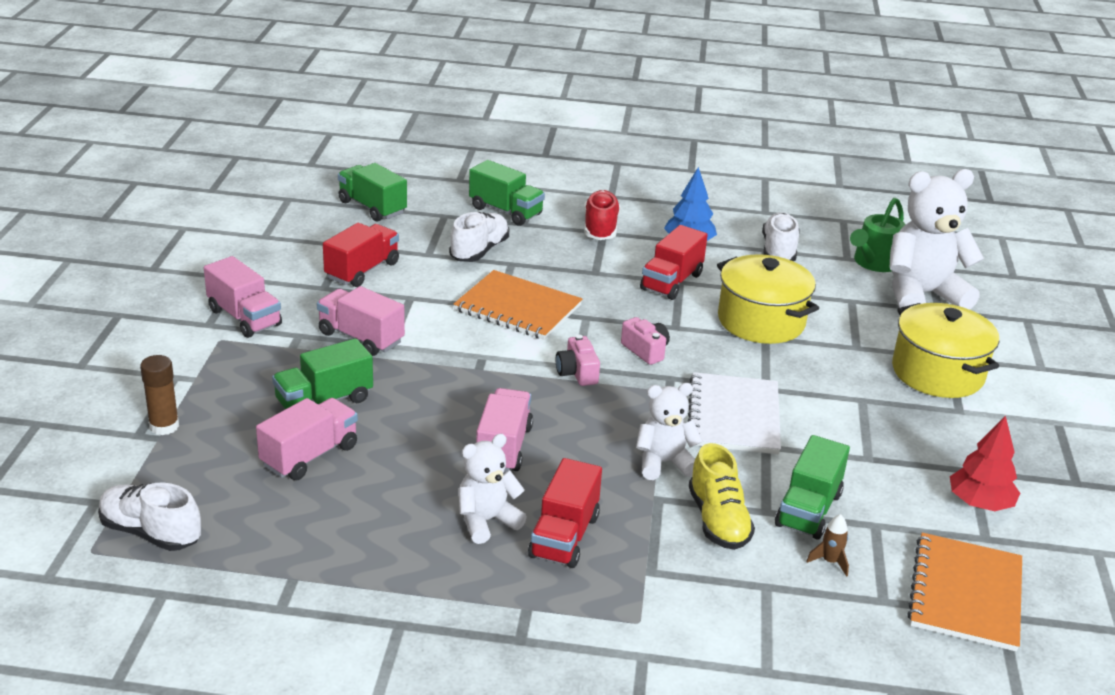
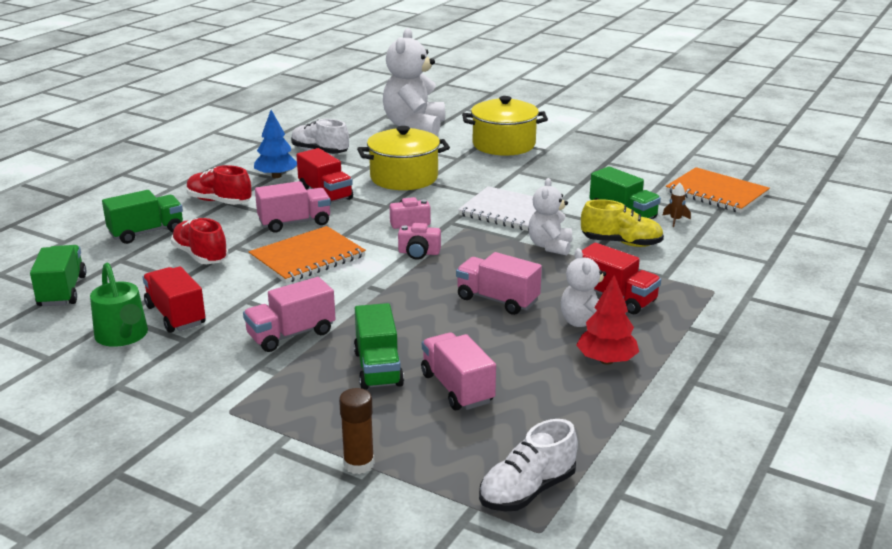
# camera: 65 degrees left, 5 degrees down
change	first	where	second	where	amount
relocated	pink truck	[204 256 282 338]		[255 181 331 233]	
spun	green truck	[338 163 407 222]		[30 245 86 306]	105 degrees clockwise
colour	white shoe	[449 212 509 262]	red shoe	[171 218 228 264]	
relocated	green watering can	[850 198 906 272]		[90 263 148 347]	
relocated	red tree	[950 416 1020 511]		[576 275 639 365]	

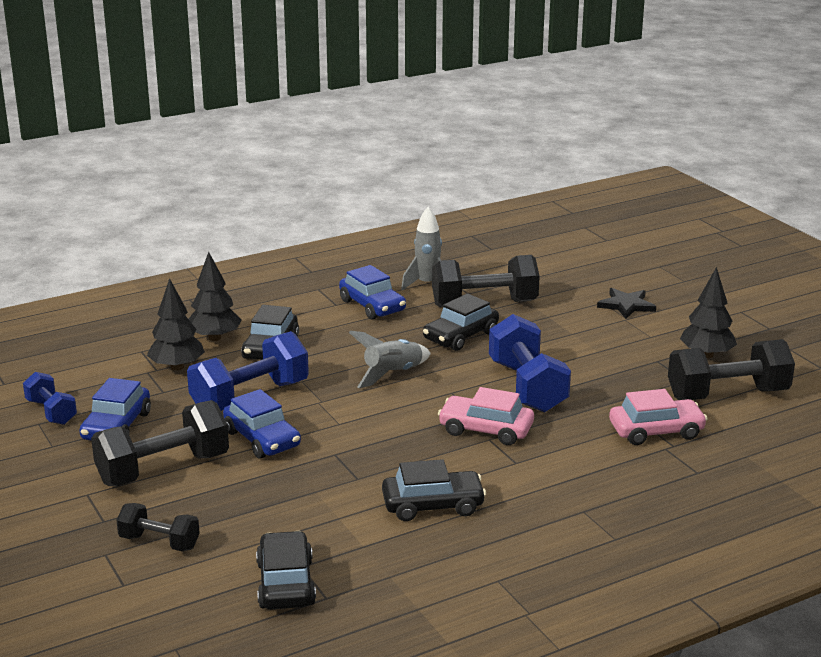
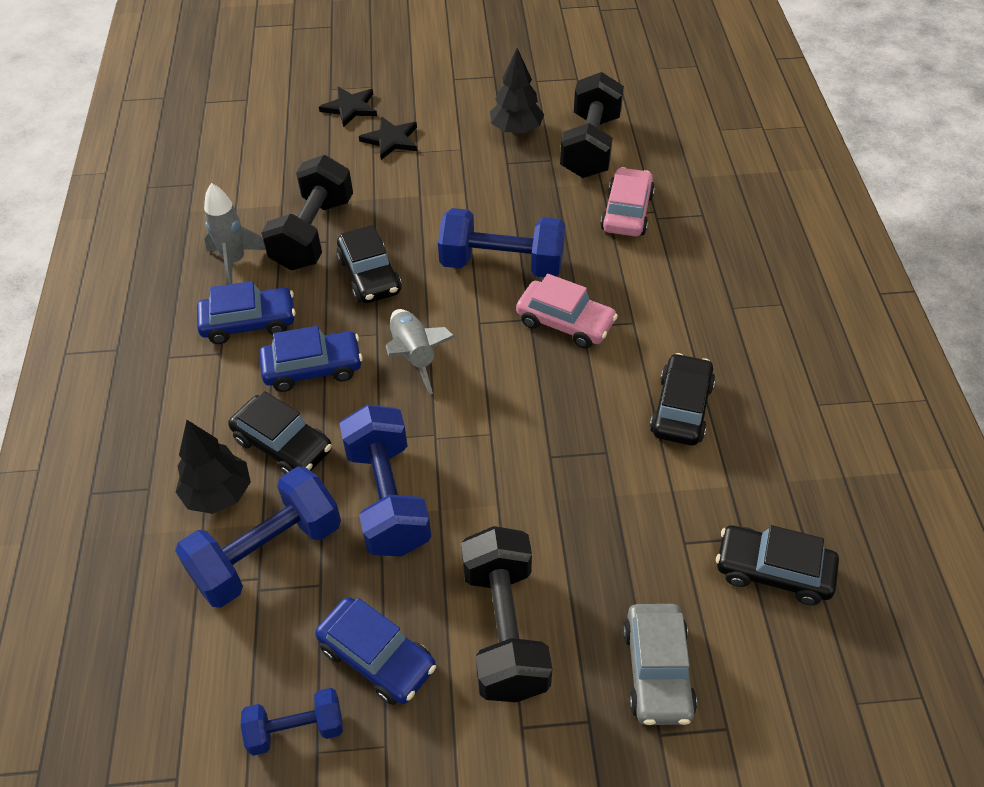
# camera: 65 degrees left, 25 degrees up
change	first	where	second	where	amount
exchanged	black dumbbell	[116 503 200 551]	grey car	[623 604 697 725]	
exchanged	black tree	[147 278 205 371]	blue dumbbell	[175 466 341 608]	
relocated	blue car	[223 389 301 459]		[259 326 363 392]	
spun	pink car	[438 387 534 445]		[516 274 618 349]	105 degrees counterclockwise
appeared			black star	[319 87 377 127]	

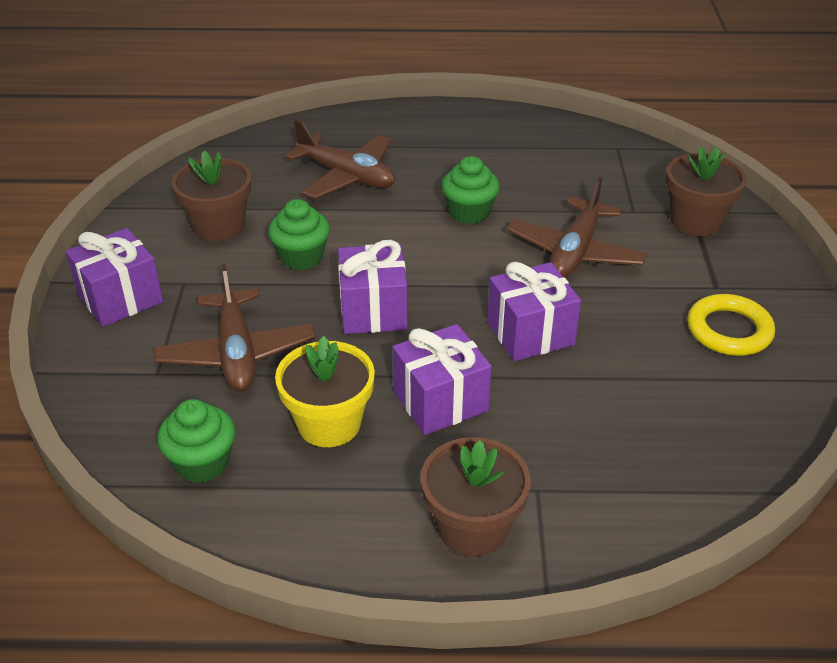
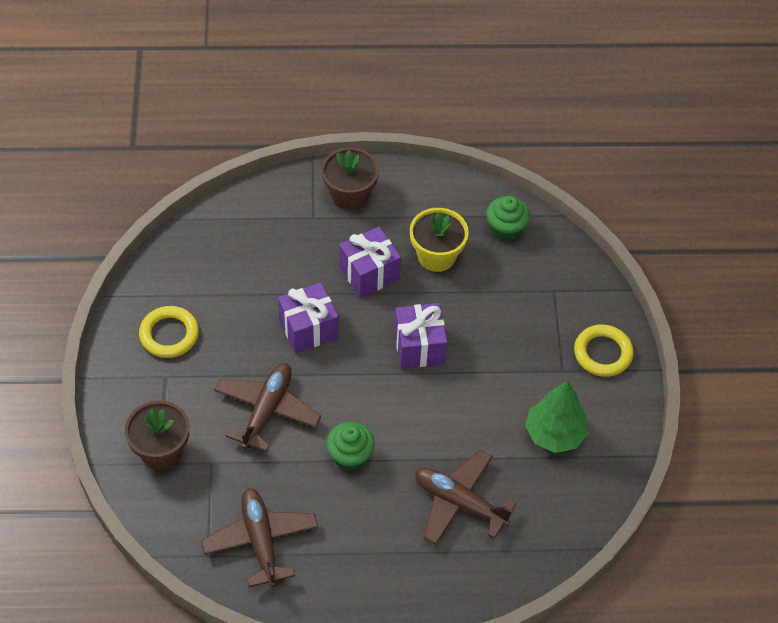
# camera: 175 degrees right, 15 degrees up
change	first	where	second	where	amount
exchanged	purple gift	[66 228 163 327]	yellow ring	[574 324 634 377]	
relocated	brown plane	[154 264 316 391]		[201 488 318 588]	
exchanged	brown flower pot	[172 151 252 241]	green tree	[525 381 588 453]	
missing	green cupcake	[268 199 330 270]			

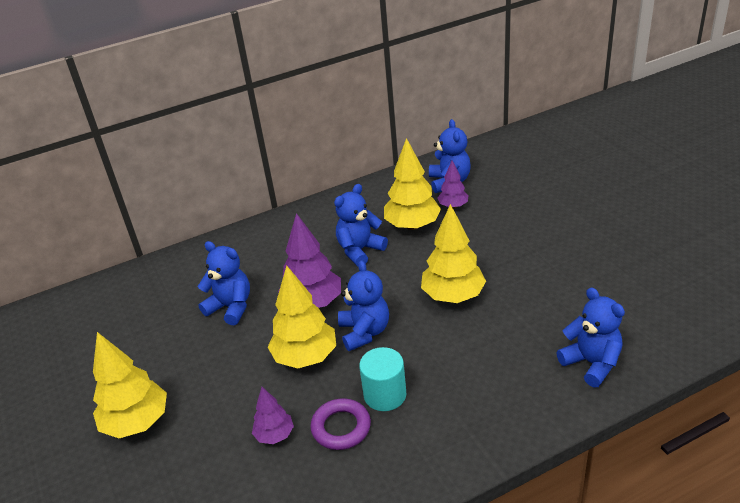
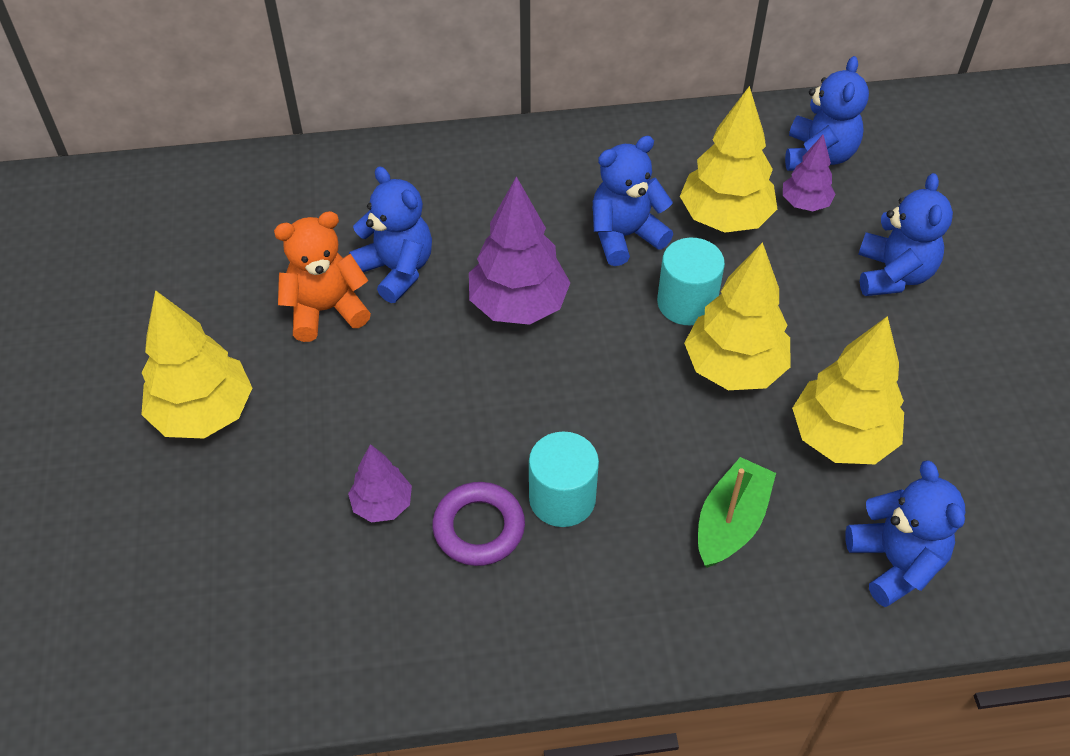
# camera: 15 degrees right, 15 degrees up
change	first	where	second	where	amount
relocated	yellow tree	[268 266 336 368]		[792 316 904 464]	
relocated	blue teddy bear	[338 260 389 351]		[858 173 953 296]	
appeared			orange teddy bear	[274 211 371 342]	
appeared			turquoise cylinder	[657 238 725 325]	
appeared			green boat	[698 457 776 568]	

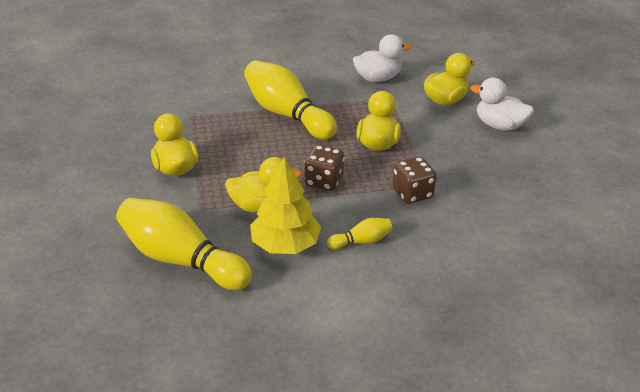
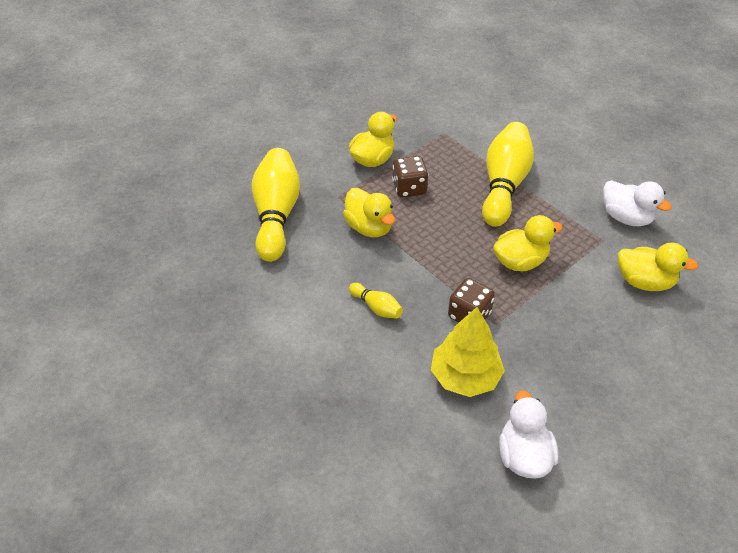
# camera: 60 degrees right, 10 degrees up
change	first	where	second	where	amount
relocated	yellow tree	[250 157 321 254]		[431 307 505 397]	
relocated	brown dice	[304 145 345 191]		[392 156 428 198]	
relocated	white duck	[470 78 534 131]		[499 390 559 479]	

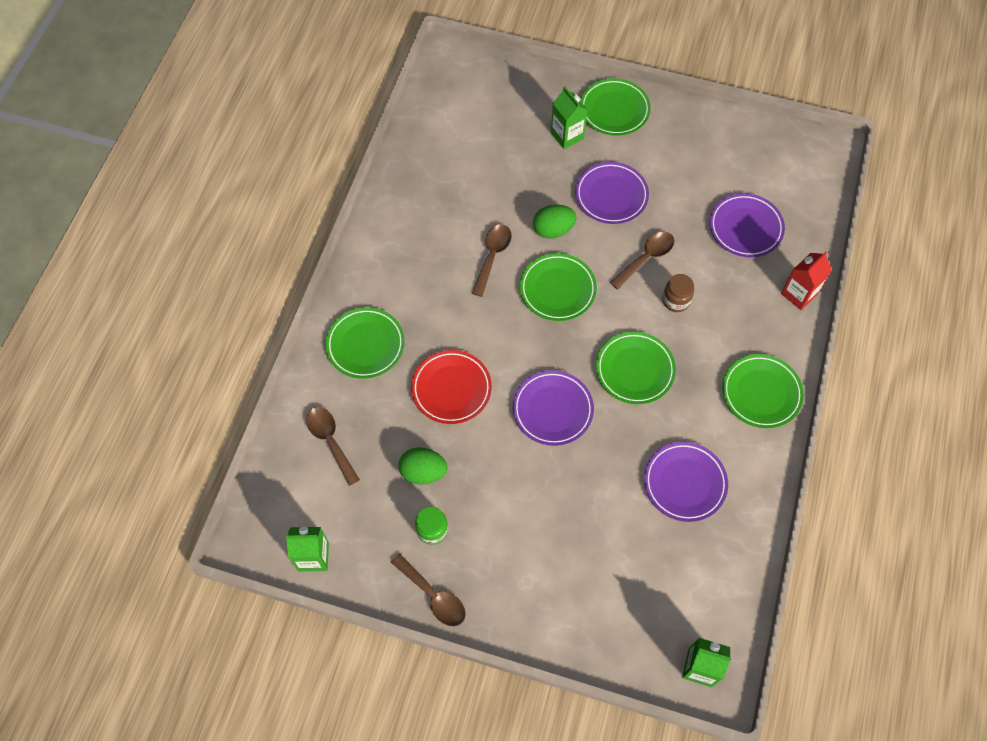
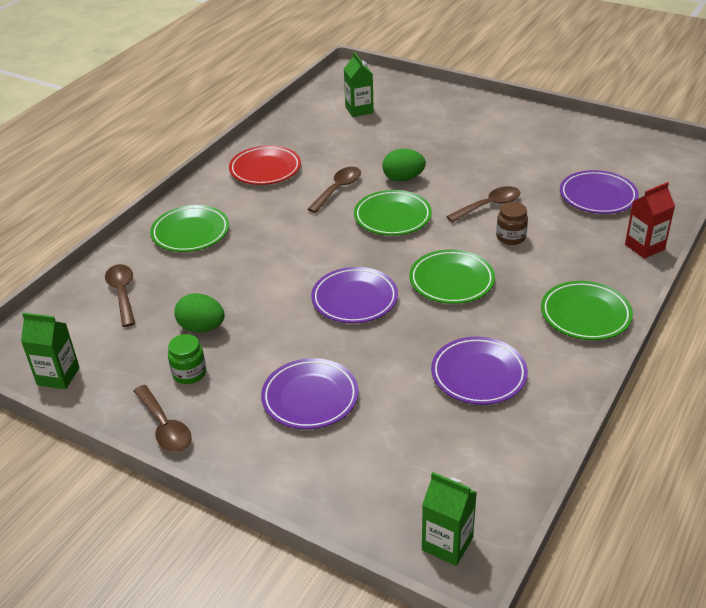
# camera: 15 degrees right, 25 degrees down
change	first	where	second	where	amount
relocated	red plate	[411 350 492 424]		[229 145 301 185]	
relocated	green carton	[551 86 588 149]		[344 52 374 117]	
relocated	purple plate	[575 162 649 224]		[261 358 359 429]	
missing	green plate	[580 78 651 136]			

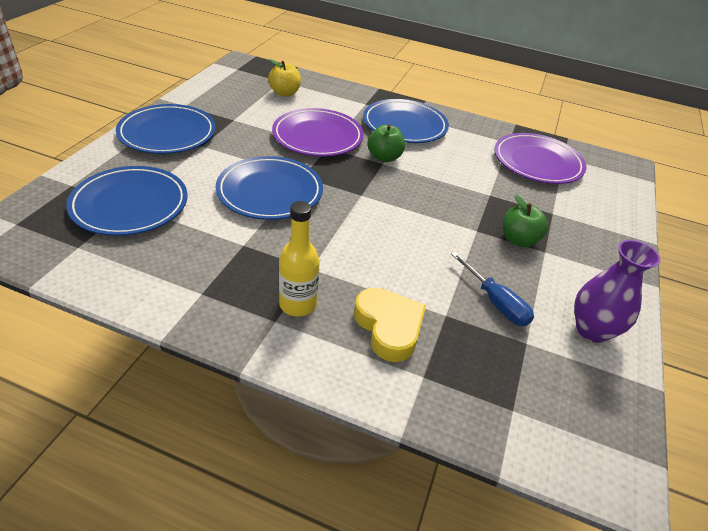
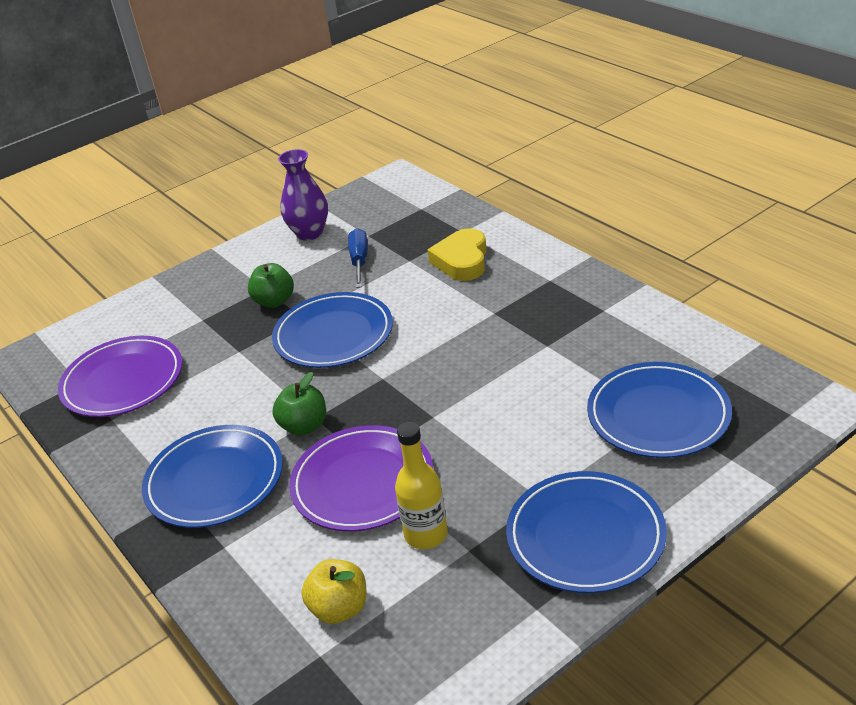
# camera: 140 degrees left, 5 degrees down
change	first	where	second	where	amount
relocated	blue plate	[216 156 323 220]		[272 292 393 368]	
relocated	yellow bottle	[279 201 320 317]		[395 422 448 549]	

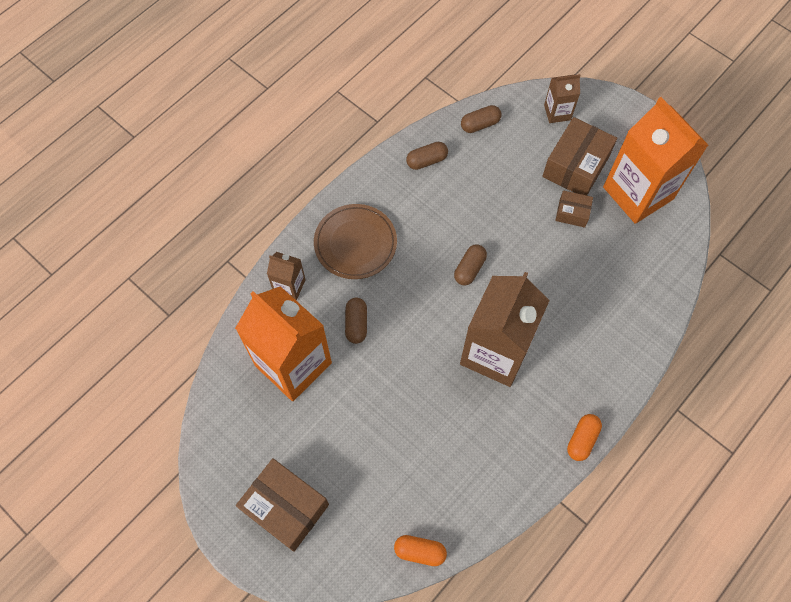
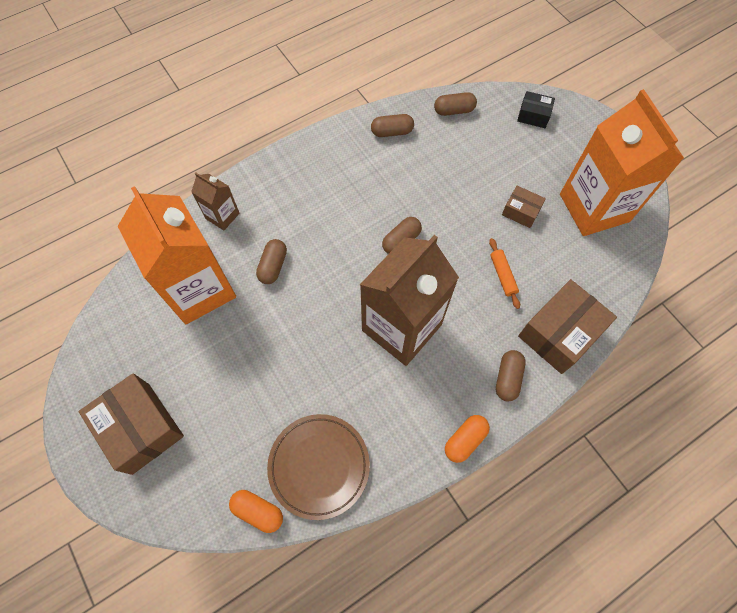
# camera: 15 degrees right, 0 degrees up
change	first	where	second	where	amount
relocated	brown plate	[314 204 397 279]		[267 414 370 520]	
relocated	brown box	[542 117 617 196]		[518 279 617 374]	
exchanged	brown carton	[544 74 581 123]	black box	[517 91 555 128]	
appeared			orange rolling pin	[489 238 520 309]	
appeared			brown capsule	[496 350 526 402]	

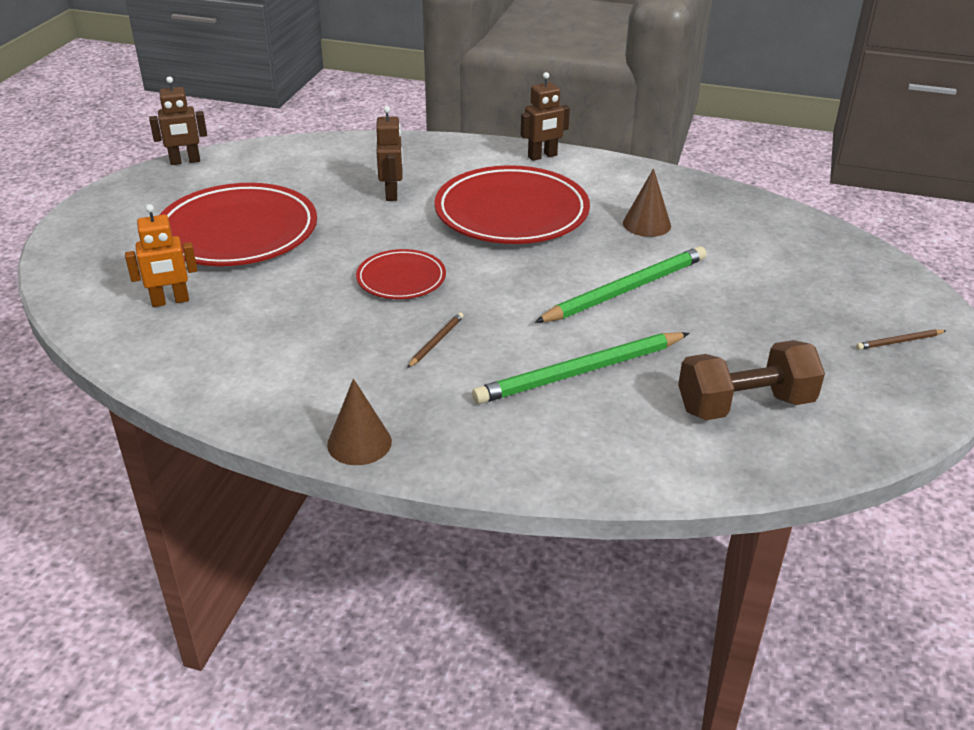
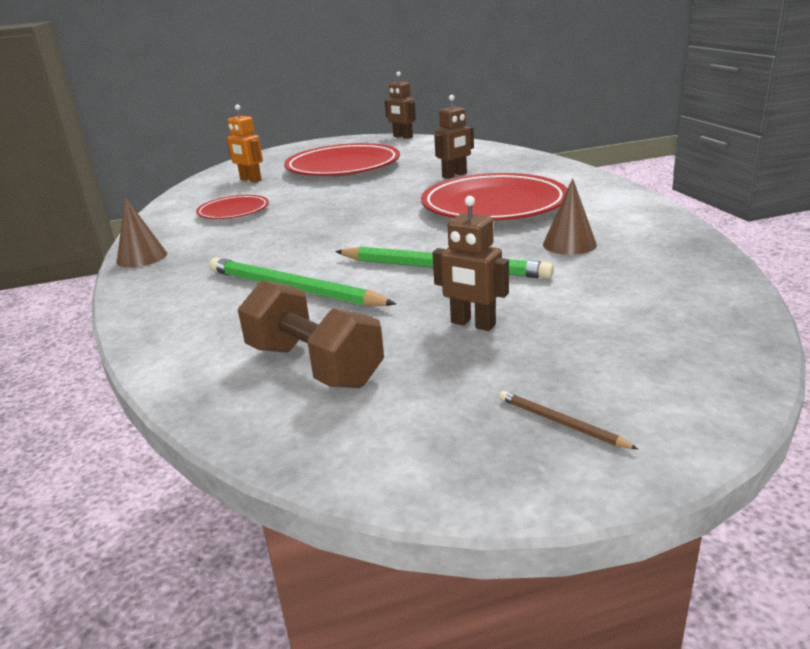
# camera: 60 degrees right, 10 degrees down
change	first	where	second	where	amount
relocated	red plate	[356 249 446 299]		[196 195 269 219]	
missing	brown pencil	[407 312 464 368]			
relocated	brown robot	[521 72 570 161]		[433 196 509 331]	

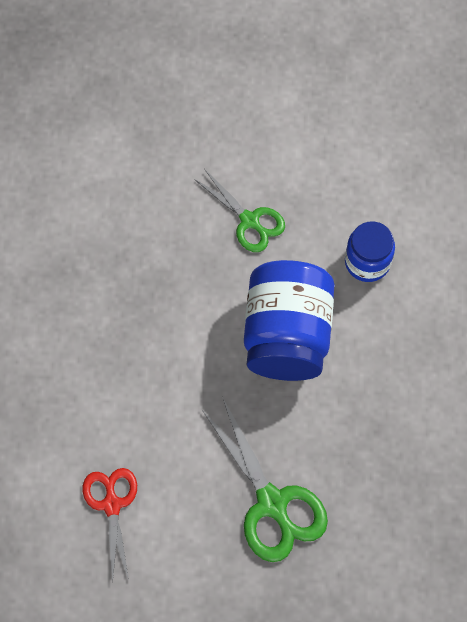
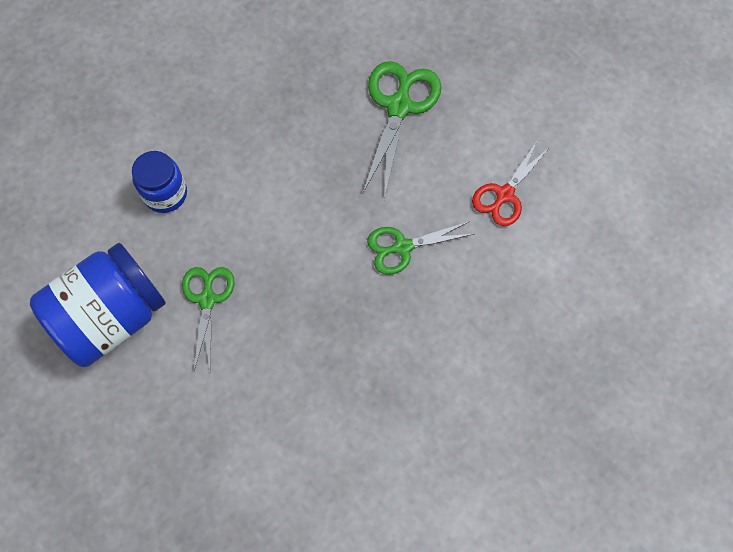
# camera: 135 degrees left, 0 degrees up
change	first	where	second	where	amount
relocated	blue jar	[244 260 334 381]		[30 243 166 367]	
appeared			green scissors	[367 221 474 275]	

